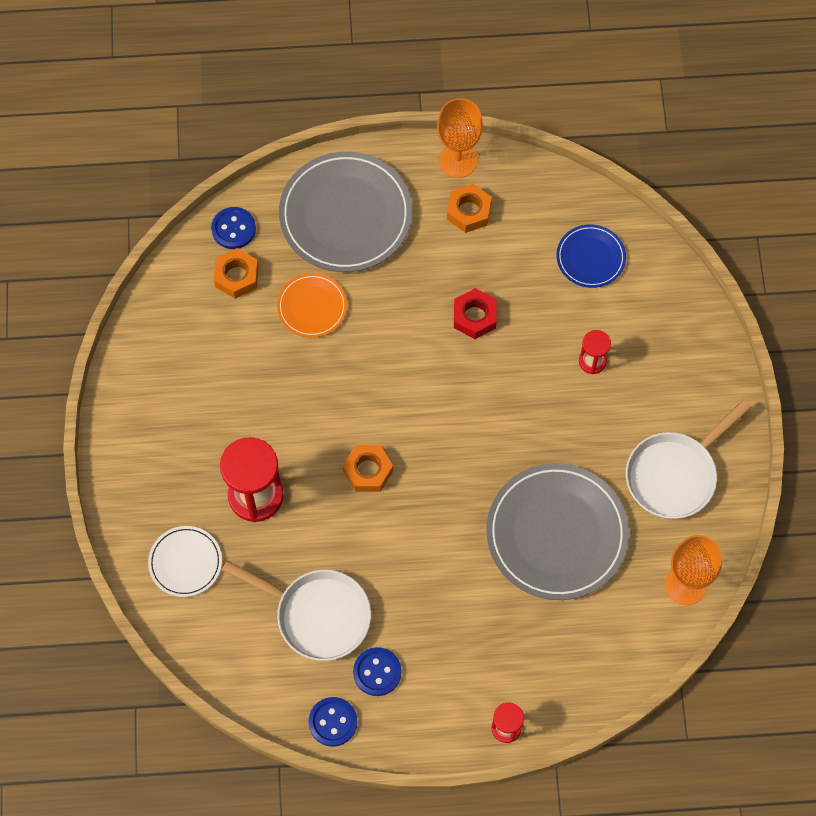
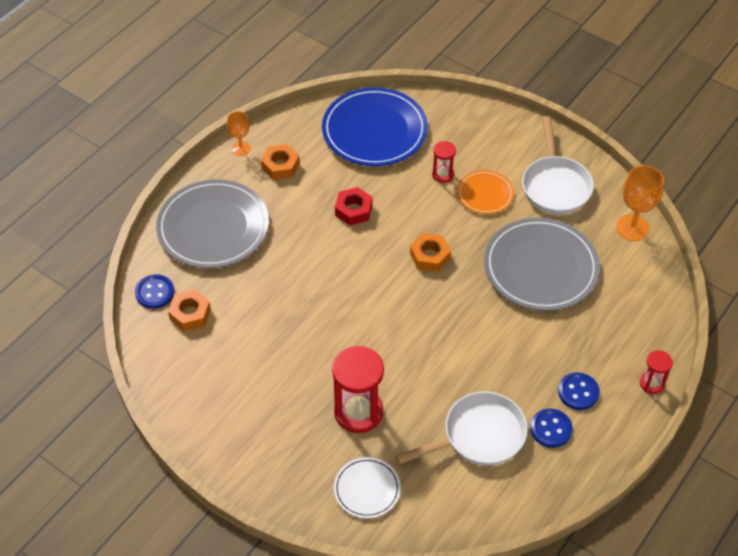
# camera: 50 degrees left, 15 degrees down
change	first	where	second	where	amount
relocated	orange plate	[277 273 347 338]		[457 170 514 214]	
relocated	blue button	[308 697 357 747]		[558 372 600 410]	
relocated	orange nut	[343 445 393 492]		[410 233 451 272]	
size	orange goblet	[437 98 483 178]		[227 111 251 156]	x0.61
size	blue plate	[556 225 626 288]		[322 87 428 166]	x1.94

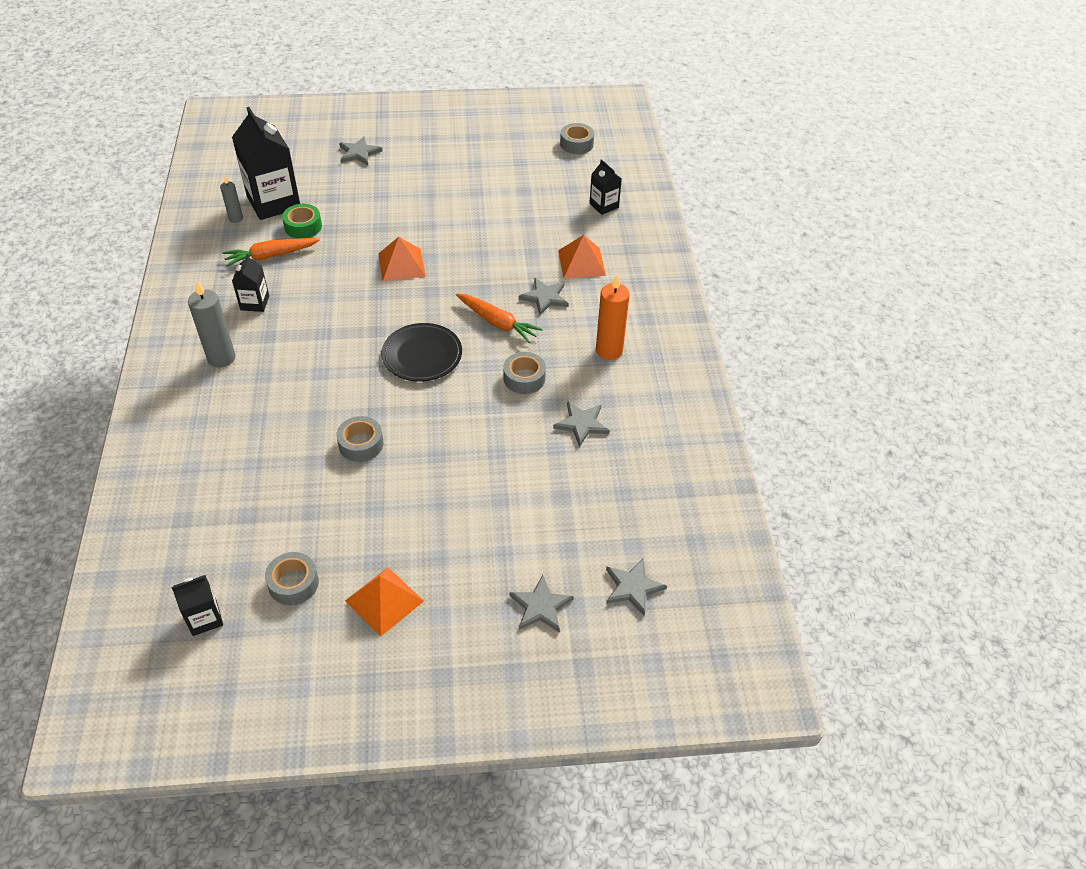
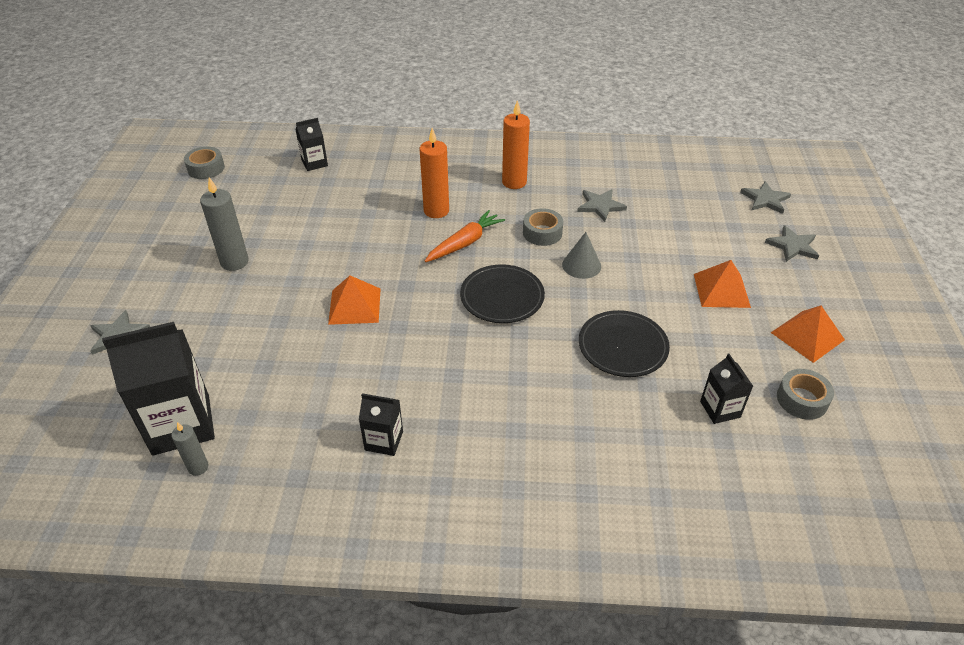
# camera: 80 degrees left, 5 degrees down
change	first	where	second	where	amount
relocated	black carton	[171 575 223 636]		[700 354 753 424]	
relocated	grey candle	[188 281 236 368]		[200 177 249 271]	
missing	orange carrot	[223 238 320 267]			
missing	green tape	[282 204 322 239]			
exchanged	grey tape	[336 416 383 462]	black plate	[579 310 670 377]	
exchanged	grey star	[519 278 569 315]	orange candle	[420 128 449 218]	
relocated	orange pyramid	[558 235 606 278]		[694 260 751 308]	
appeared			grey cone	[562 232 601 279]	

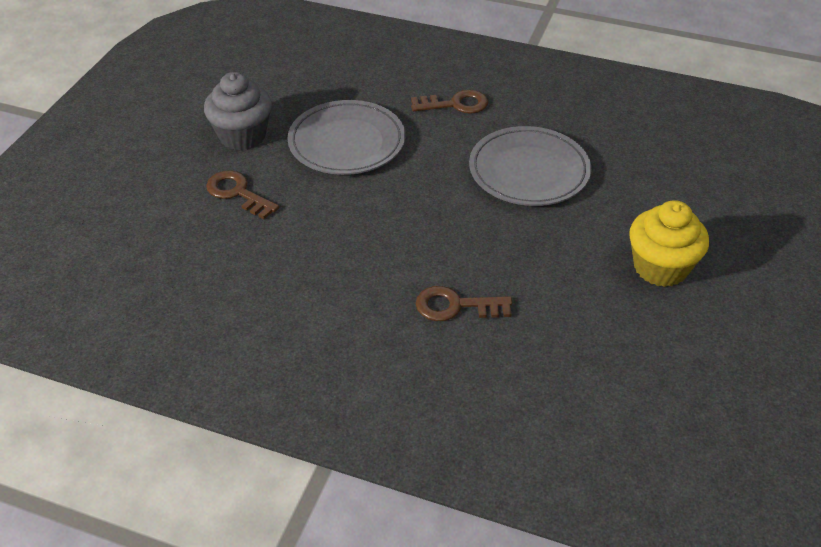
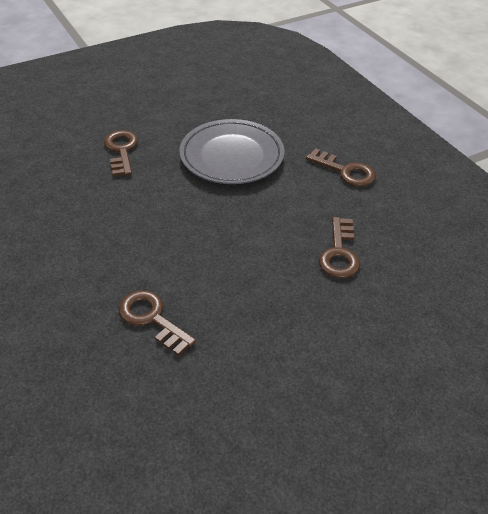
# camera: 40 degrees right, 0 degrees up
change	first	where	second	where	amount
missing	grey cupcake	[204 72 272 150]			
exchanged	grey plate	[469 126 591 206]	brown key	[319 217 360 278]	
missing	yellow cupcake	[629 200 709 287]			

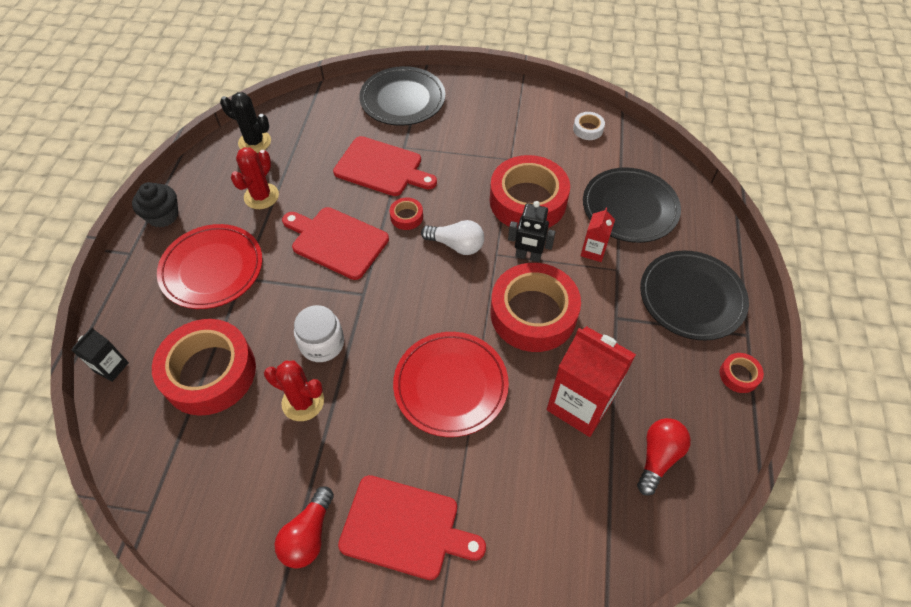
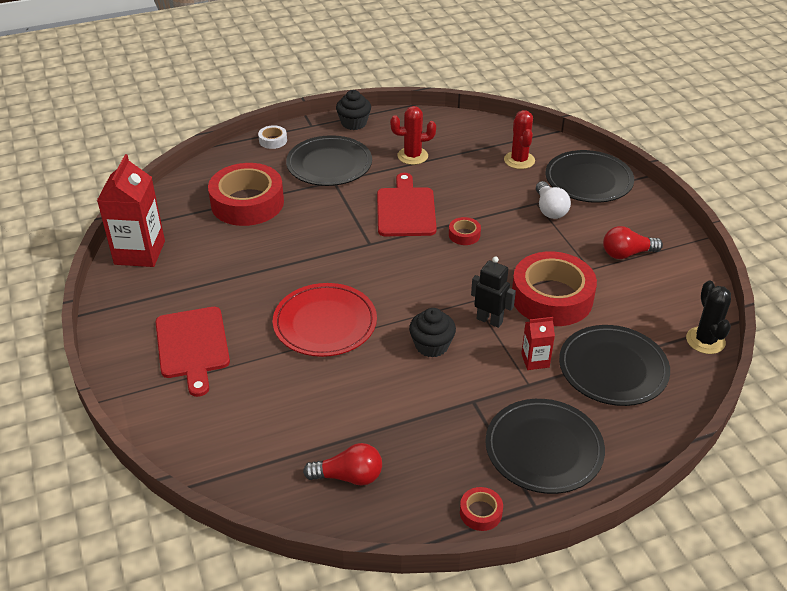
# camera: 60 degrees right, 15 degrees down
change	first	where	second	where	amount
missing	black carton	[71 327 129 382]			
colour	red plate	[157 224 262 309]	black plate	[286 135 372 186]	
relocated	black cactus	[220 92 271 153]		[686 281 731 354]	
relocated	red cactus	[264 361 324 421]		[504 110 535 169]	
relocated	red light bulb	[274 486 334 569]		[603 226 663 259]	
missing	white jar	[294 305 344 362]			
missing	red cutting board	[333 136 437 196]			
relocated	white light bulb	[421 220 484 255]		[536 181 571 219]	
exchanged	red tape	[490 263 581 352]	black cupcake	[409 308 456 358]	
spun	black robot	[508 201 555 262]		[471 256 516 328]	135 degrees clockwise
relocated	red carton	[547 326 636 437]		[97 154 165 267]	
relocated	white tape	[573 112 605 140]		[258 125 287 149]	

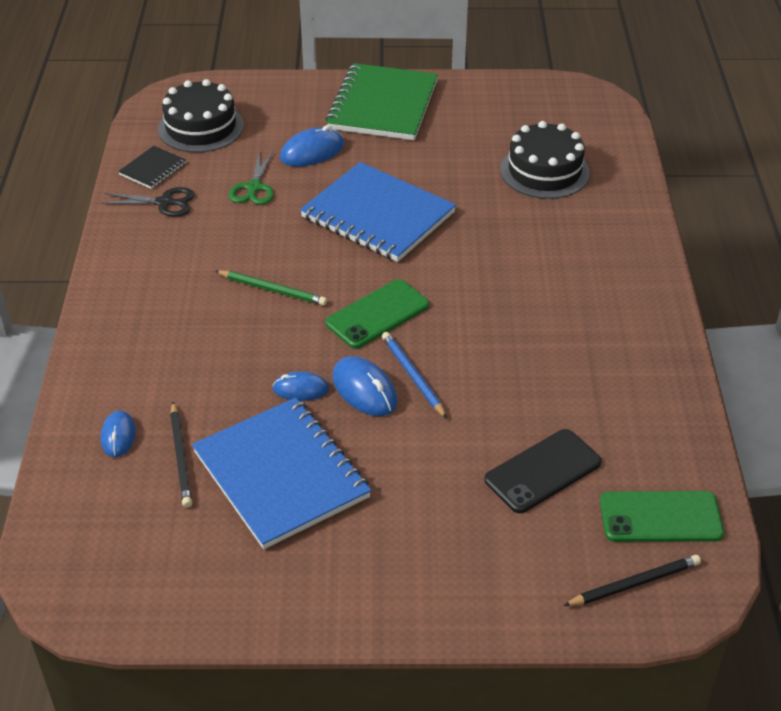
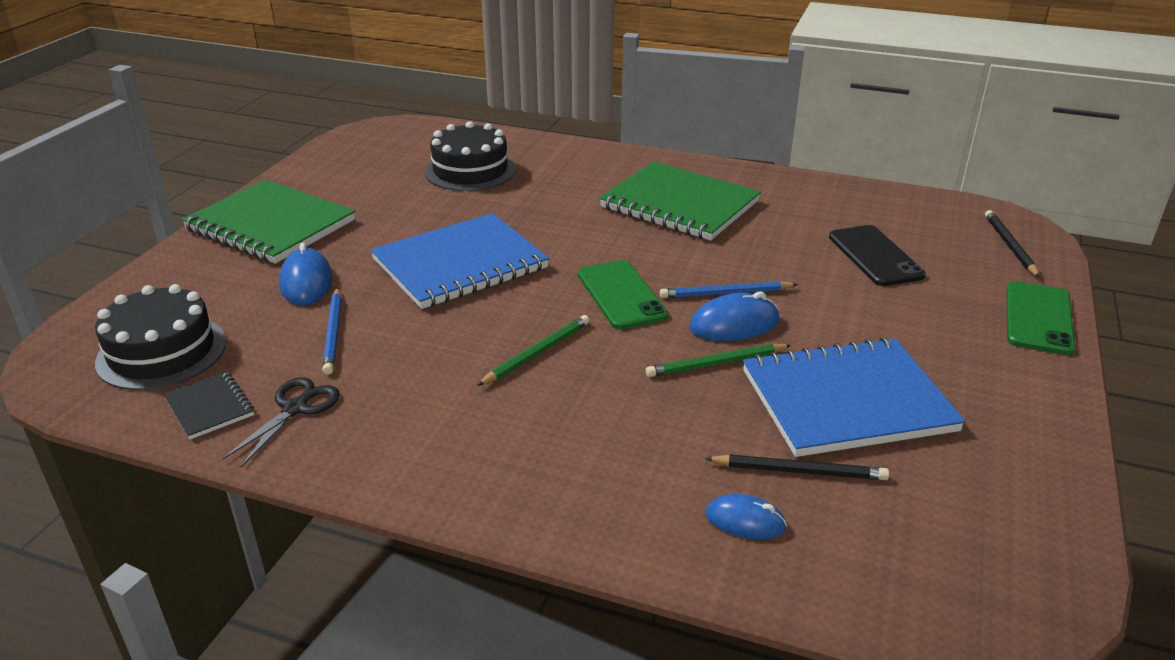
# camera: 70 degrees left, 10 degrees down
change	first	where	second	where	amount
exchanged	green scissors	[229 150 274 205]	blue pencil	[322 288 341 375]	
exchanged	blue mouse	[272 371 329 401]	green pencil	[646 344 791 377]	
relocated	green phone	[600 491 724 542]		[1007 281 1075 355]	
appeared			green notebook	[599 161 761 241]	

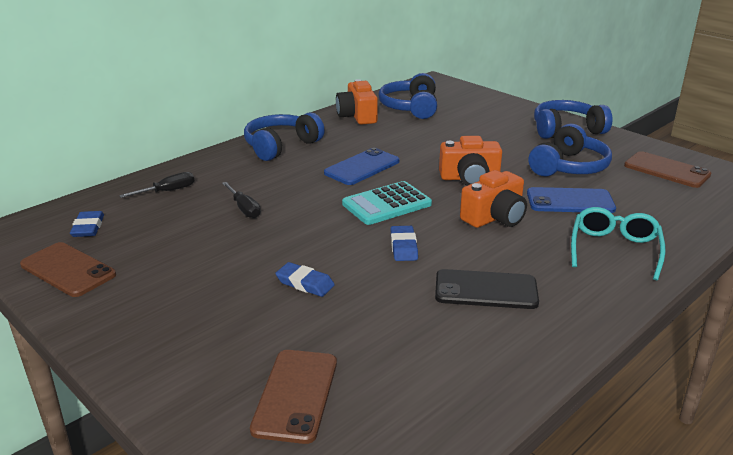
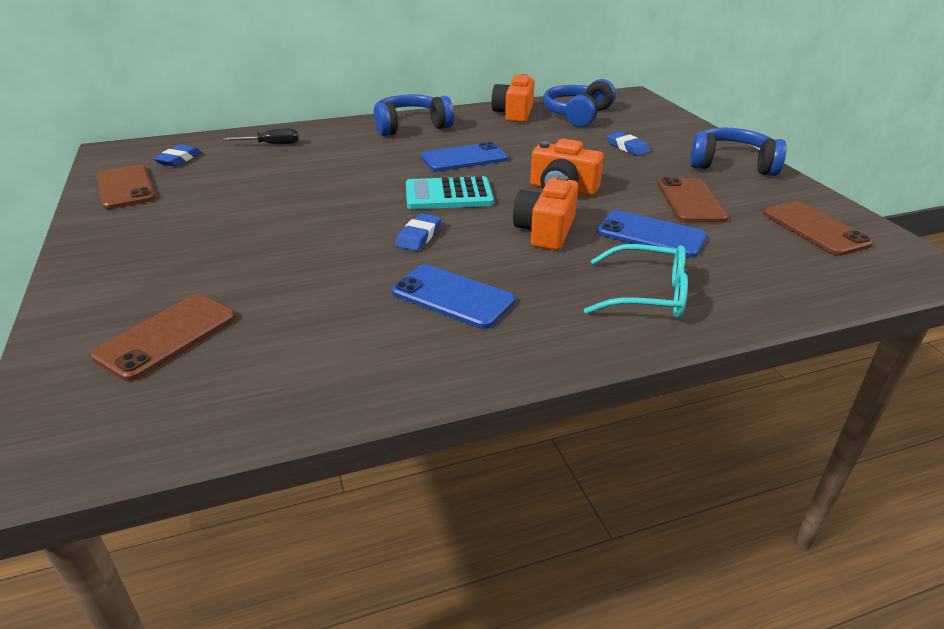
# camera: 25 degrees right, 5 degrees up
change	first	where	second	where	amount
missing	black screwdriver	[222 182 261 218]			
relocated	blue eraser	[275 262 335 297]		[607 132 651 156]	
colour	black phone	[435 269 539 309]	blue phone	[391 264 515 329]	
spun	orange camera	[460 170 527 228]		[513 175 578 250]	120 degrees clockwise
exchanged	blue headphones	[529 123 612 176]	brown phone	[658 177 728 222]	
spun	turquoise glasses	[571 207 666 280]		[584 244 688 319]	60 degrees clockwise

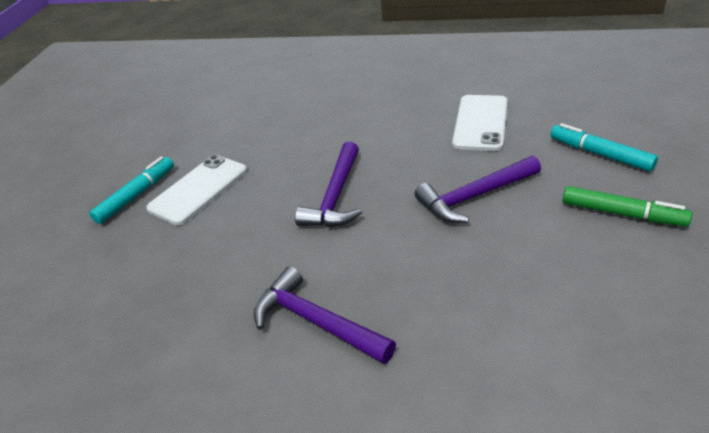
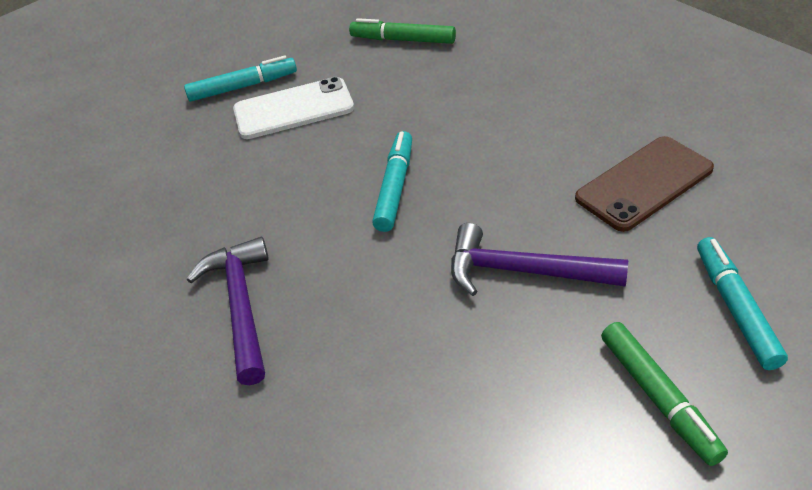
# camera: 40 degrees right, 5 degrees up
change	first	where	second	where	amount
exchanged	purple hammer	[295 142 362 227]	turquoise marker	[372 131 412 232]	
colour	white phone	[452 95 508 151]	brown phone	[575 136 714 232]	
appeared			green marker	[349 18 456 44]	

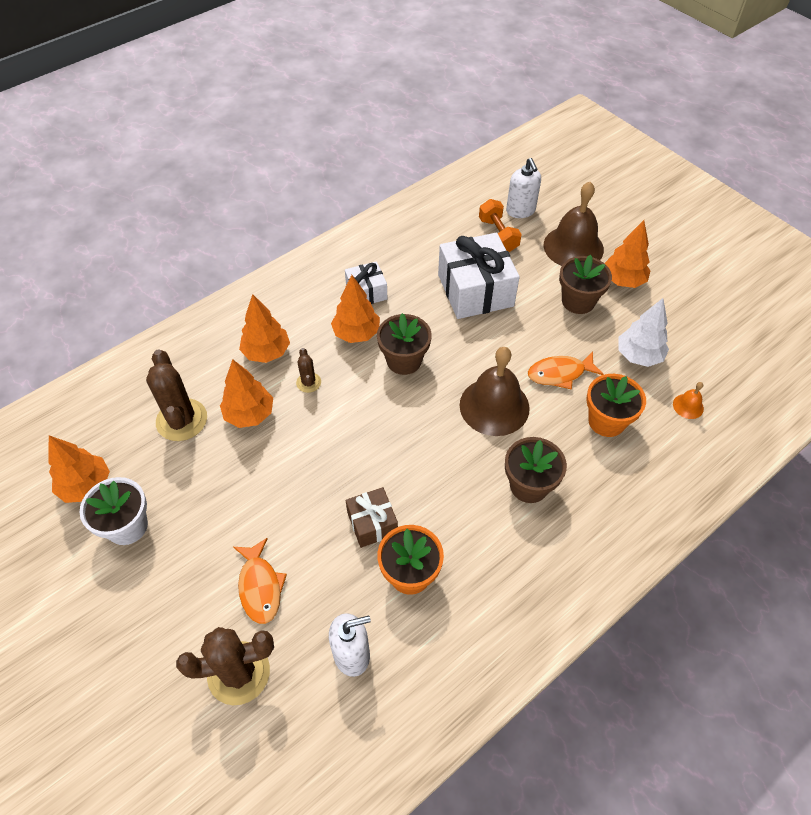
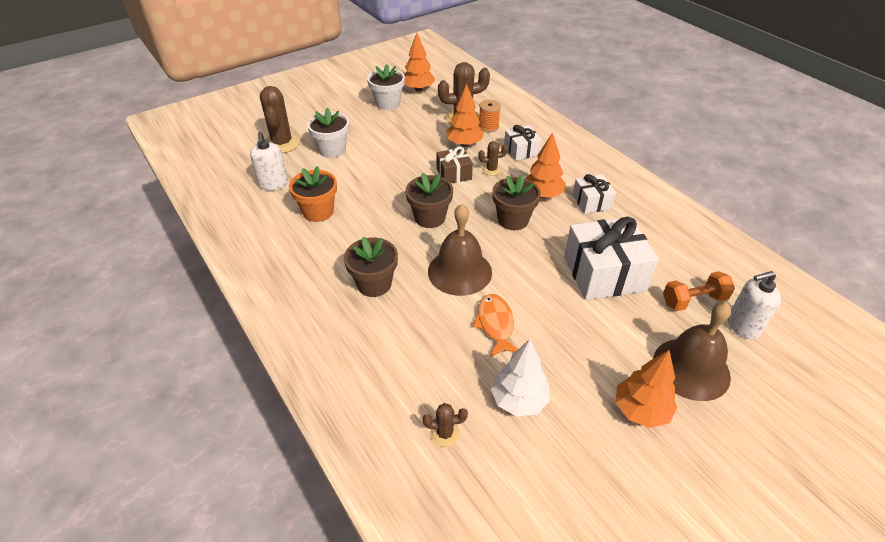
# camera: 95 degrees right, 10 degrees down
change	first	where	second	where	amount
exchanged	orange fish	[233 538 287 624]	white flower pot	[307 107 349 158]	
exchanged	orange tree	[239 294 290 363]	white gift	[504 125 542 161]	
relocated	brown gift	[346 487 398 548]		[437 147 473 183]	
relocated	brown flower pot	[559 254 612 314]		[405 173 453 228]	
missing	orange flower pot	[586 374 646 437]			
exchanged	orange bell	[673 382 704 419]	brown cactus	[423 403 468 447]	
appeared			orange spool	[479 100 501 132]	

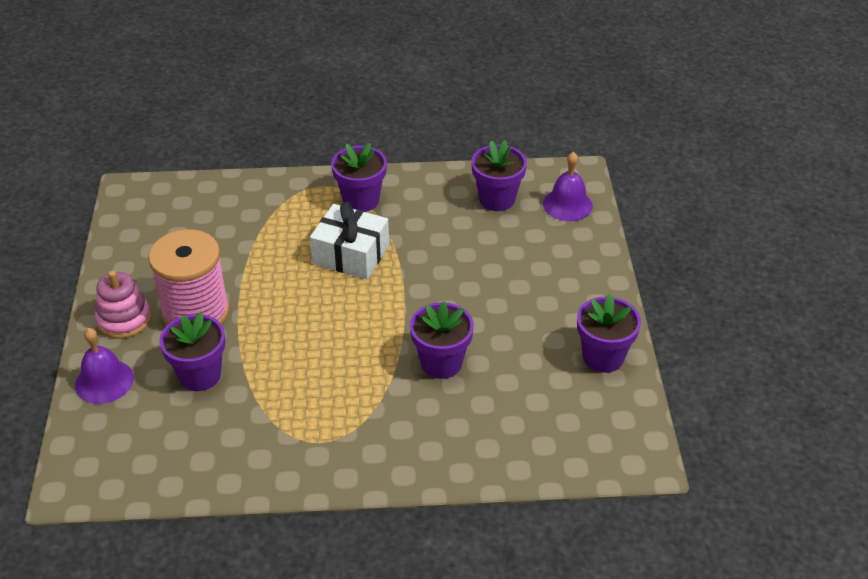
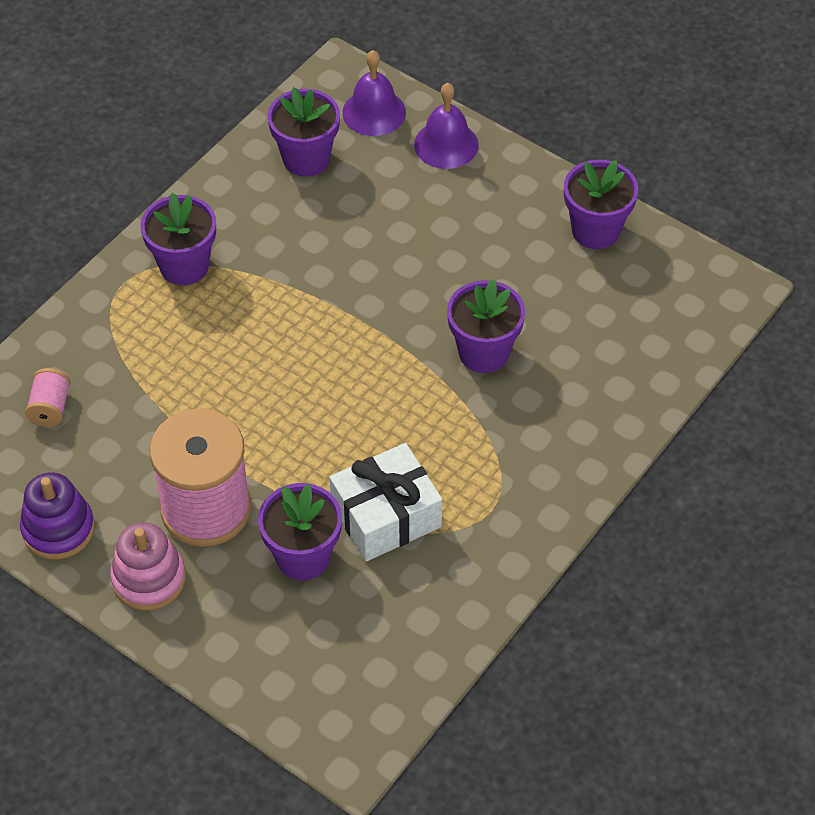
# camera: 50 degrees left, 10 degrees up
change	first	where	second	where	amount
relocated	purple bell	[75 328 134 404]		[414 83 479 169]	
relocated	white gift	[310 202 389 279]		[329 443 442 561]	
appeared			purple stacking toy	[20 473 95 560]	
appeared			pink spool	[25 368 71 427]	

